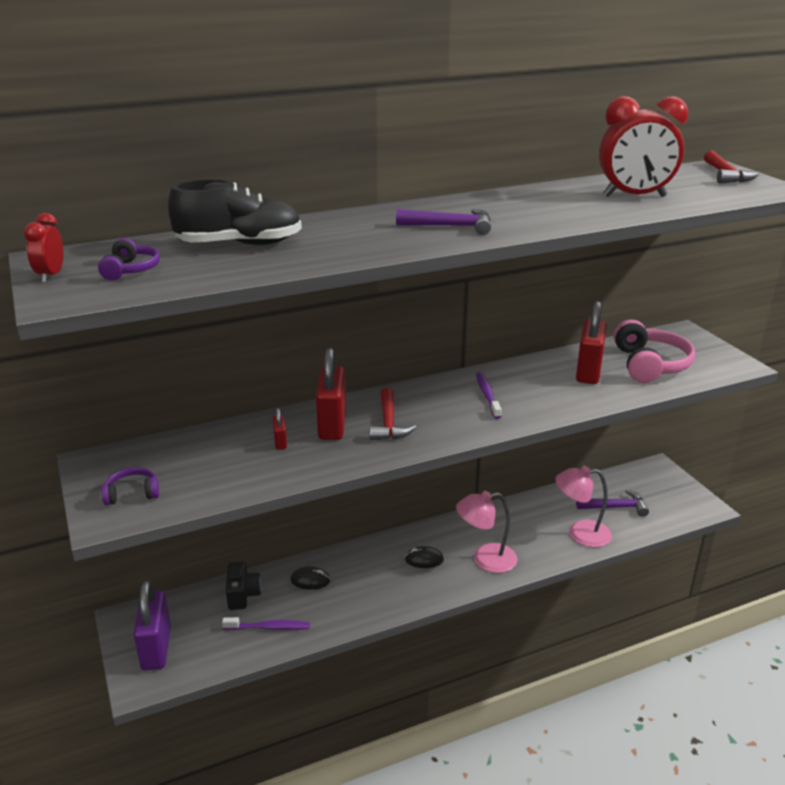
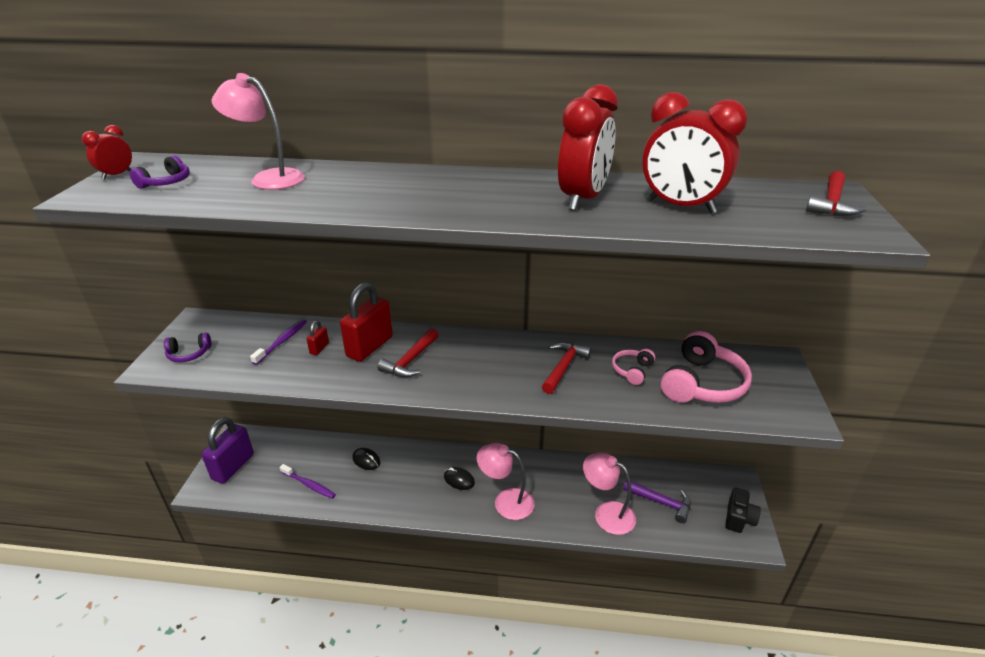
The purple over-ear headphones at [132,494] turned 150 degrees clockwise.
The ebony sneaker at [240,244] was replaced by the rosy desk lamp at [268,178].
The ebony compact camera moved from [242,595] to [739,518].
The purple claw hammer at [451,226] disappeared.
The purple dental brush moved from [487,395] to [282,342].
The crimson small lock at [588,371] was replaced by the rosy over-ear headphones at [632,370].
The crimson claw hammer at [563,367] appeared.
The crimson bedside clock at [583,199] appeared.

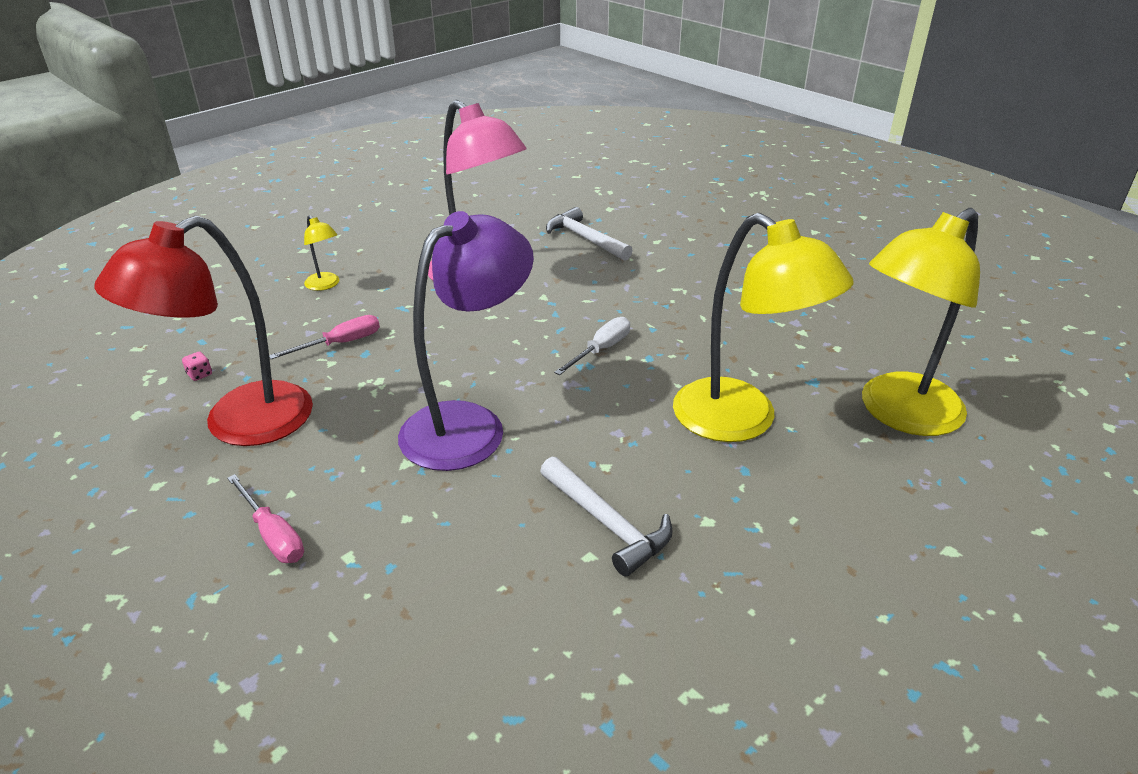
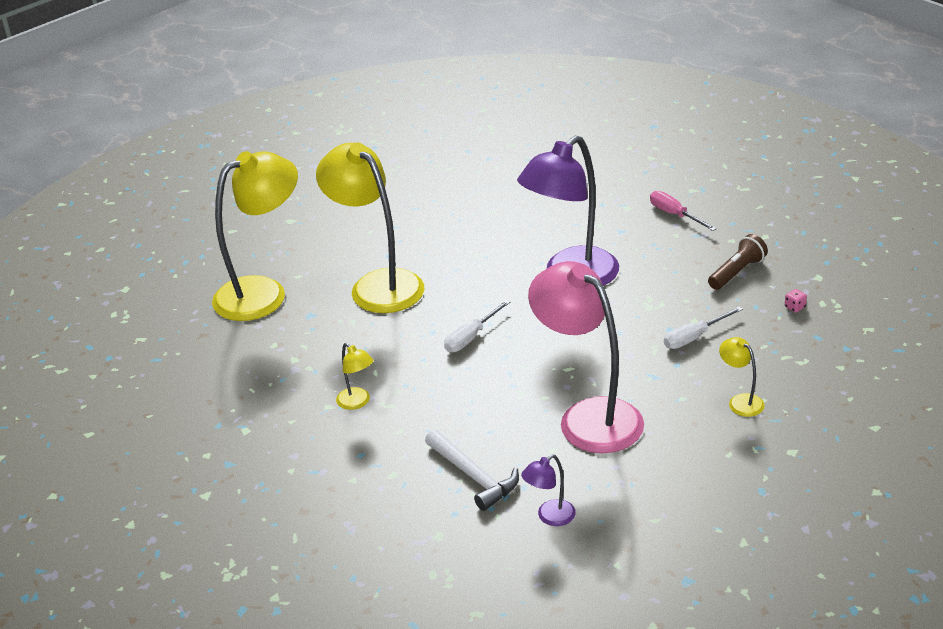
The crimson desk lamp at [239,424] was replaced by the russet torch at [737,272].
The rosy hand screwdriver at [340,343] became the pure white hand screwdriver at [694,337].
The pure white claw hammer at [607,523] disappeared.
The bright yellow desk lamp at [357,402] appeared.
The purple desk lamp at [550,517] appeared.

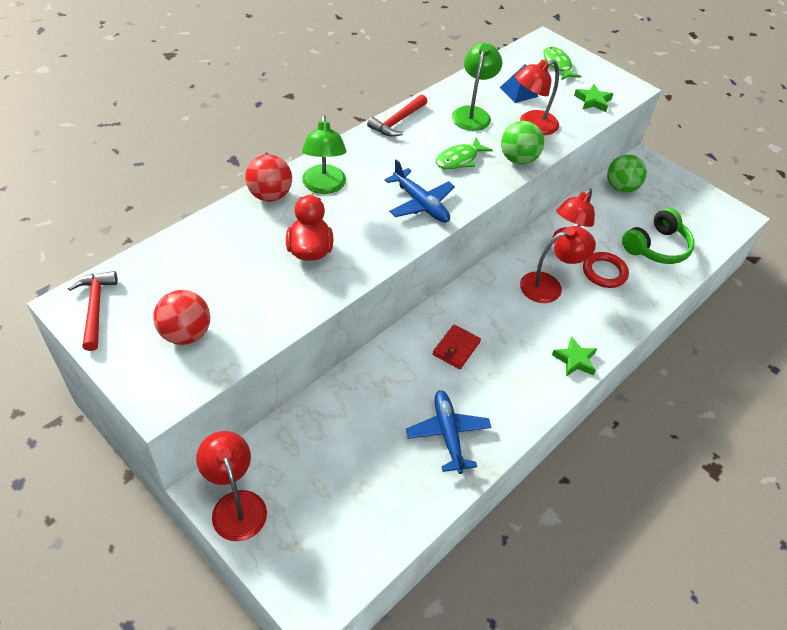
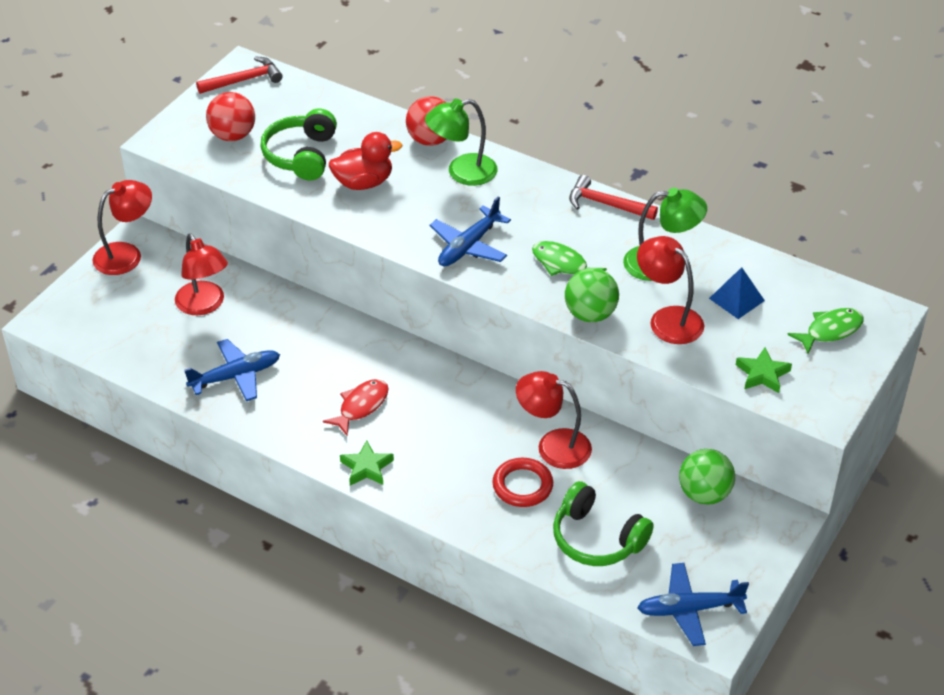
The crimson card wallet at [456,348] disappeared.
The crimson desk lamp moved from [549,286] to [204,305].
The green over-ear headphones at [301,155] appeared.
The crimson fish figure at [361,406] appeared.
The royal blue plane at [689,609] appeared.

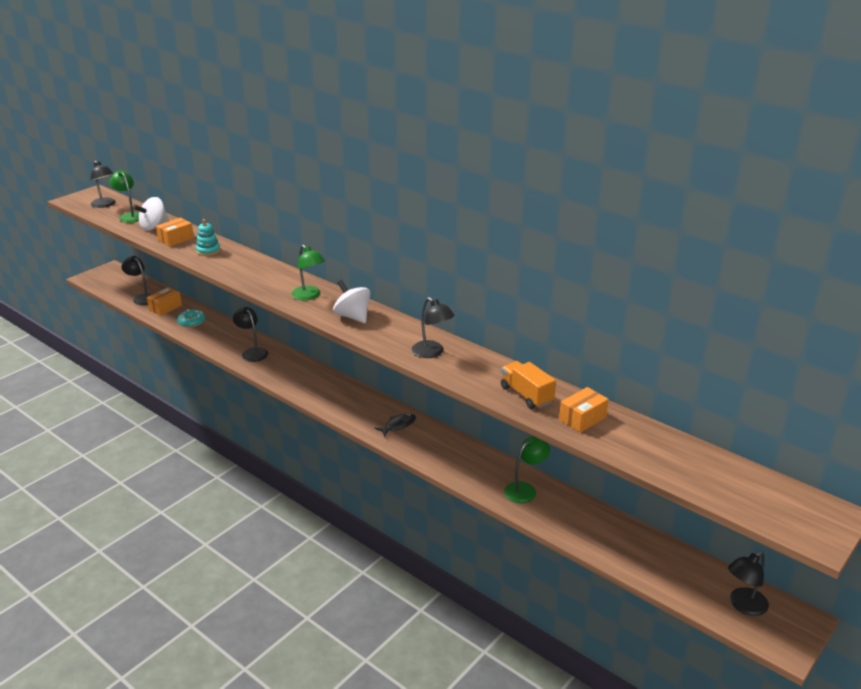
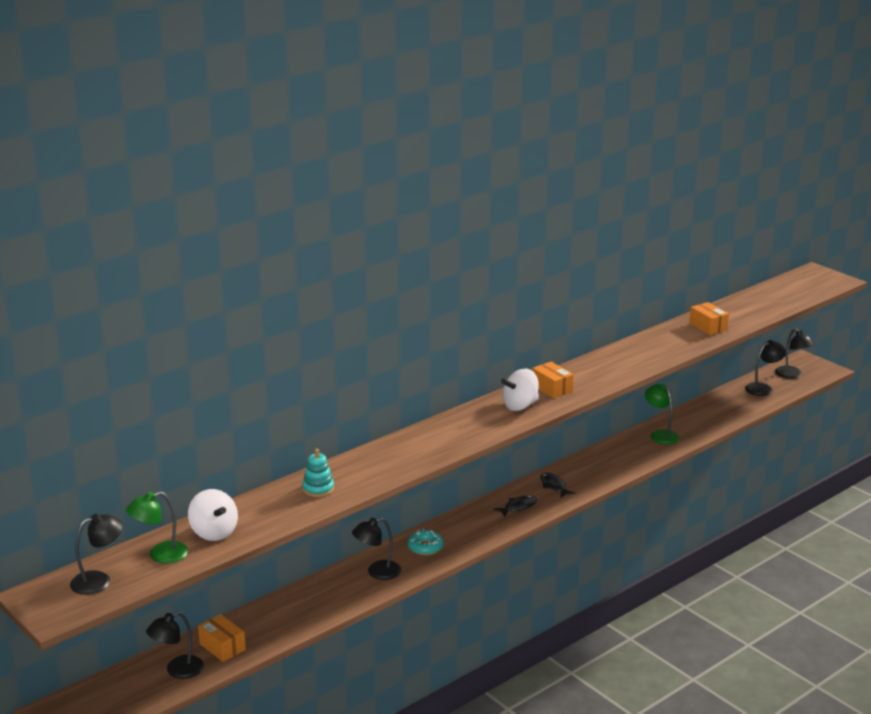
The orange box moved from [176,239] to [552,388].
The turquoise donut moved from [191,322] to [425,547].
The green desk lamp at [309,296] disappeared.
The ebony desk lamp moved from [432,353] to [763,388].
The orange truck at [526,395] disappeared.
The ebony fish figure at [518,507] appeared.

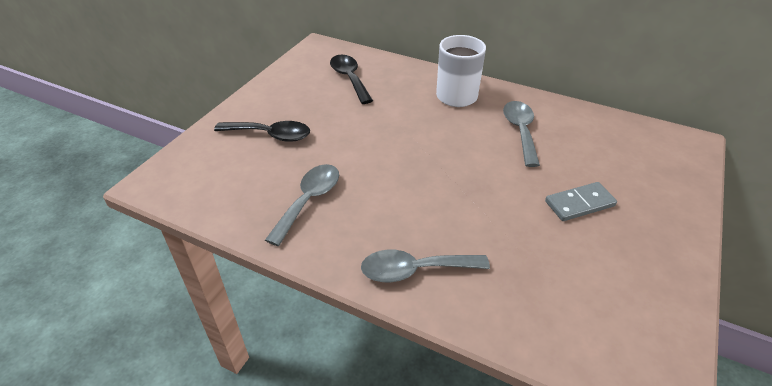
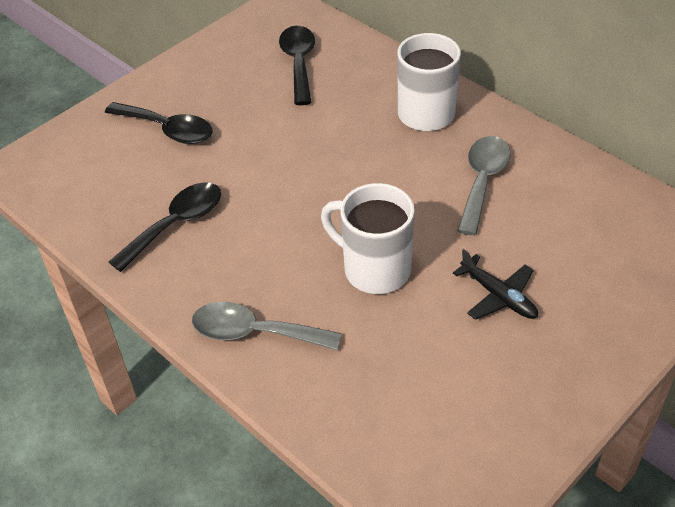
The grey tablespoon at [309,201] became the ebony tablespoon at [176,224].
The grey domino piece at [579,203] was replaced by the ebony plane at [498,296].
The pure white mug at [374,269] appeared.

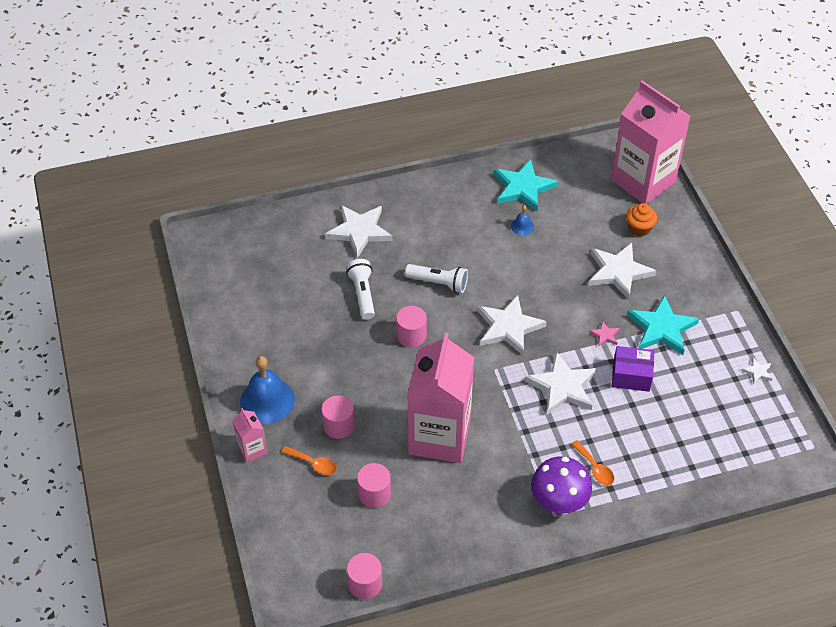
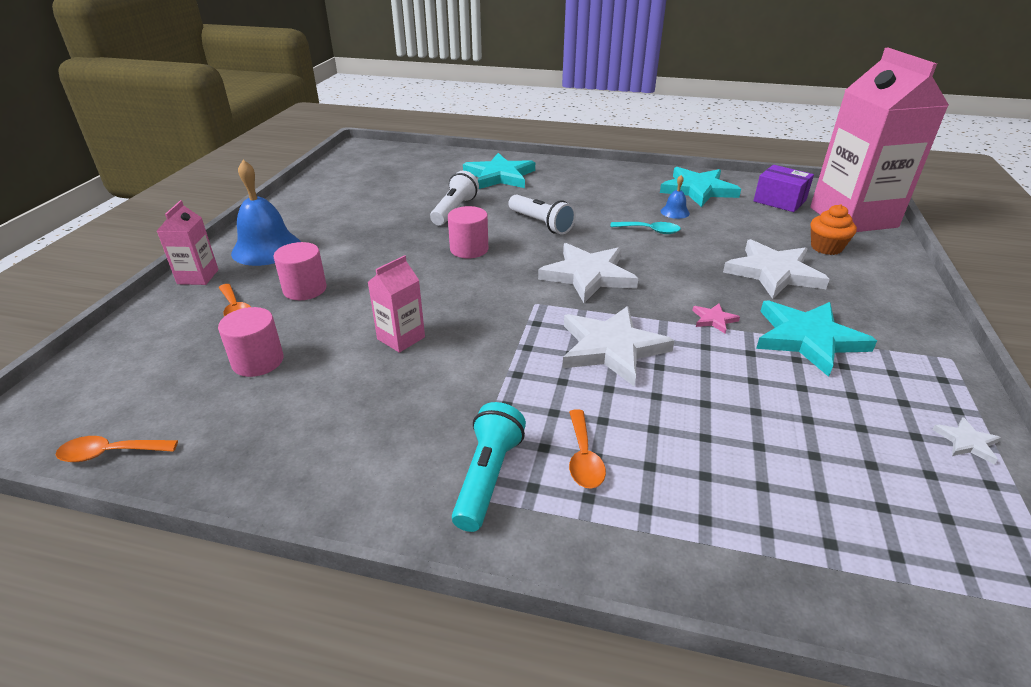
The pure white star shape at [359,231] became the turquoise star shape at [499,176].
The rosy solid cylinder at [365,584] was replaced by the orange tablespoon at [110,453].
The rosy juice carton at [439,436] changed to 0.43 times the size.
The purple mushroom at [559,501] was replaced by the turquoise torch at [487,476].
The purple box moved from [631,376] to [779,201].
The turquoise tablespoon at [650,231] appeared.

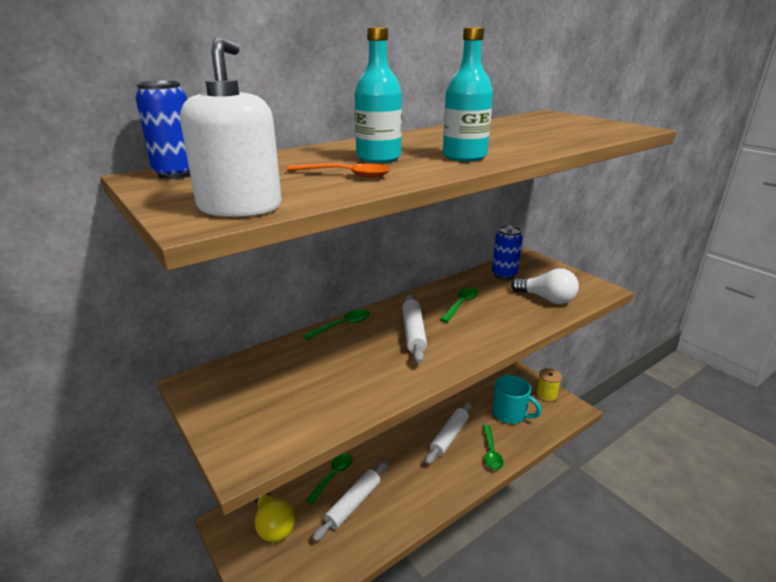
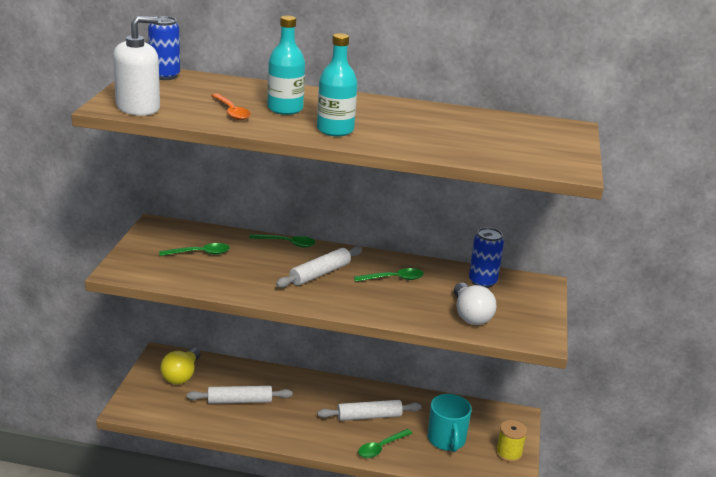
The green tablespoon moved from [333,476] to [199,253].

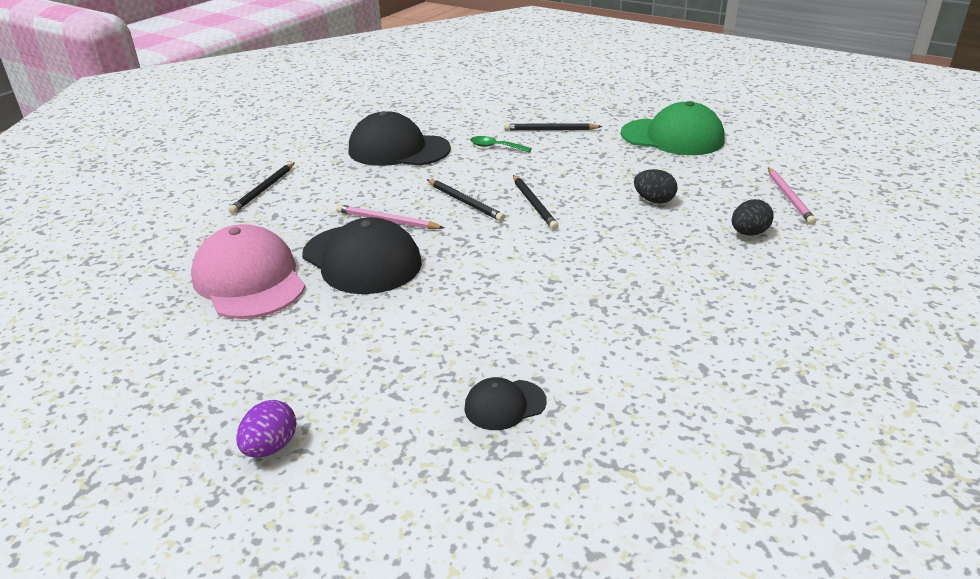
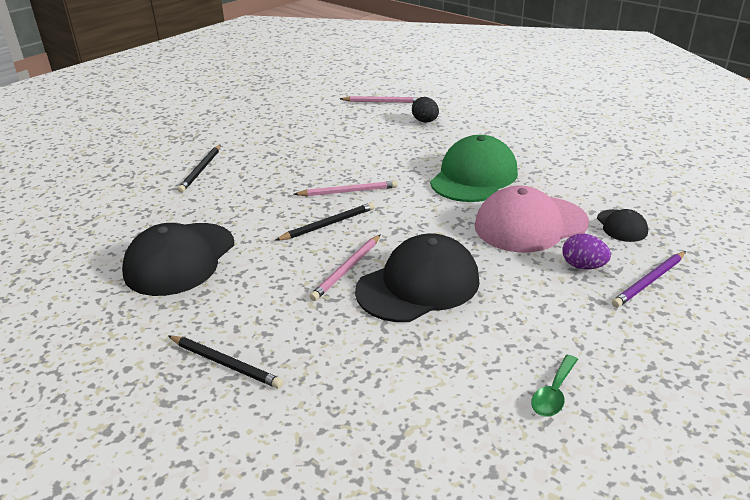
The rosy peaked cap moved from [249,280] to [530,224].
The purple toy egg moved from [271,447] to [583,266].
The green tablespoon moved from [495,147] to [553,393].
The ebony wooden pencil at [534,204] became the rosy wooden pencil at [348,191].
The green peaked cap moved from [672,137] to [474,177].
The ebony toy egg at [654,200] disappeared.
The purple wooden pencil at [649,281] appeared.

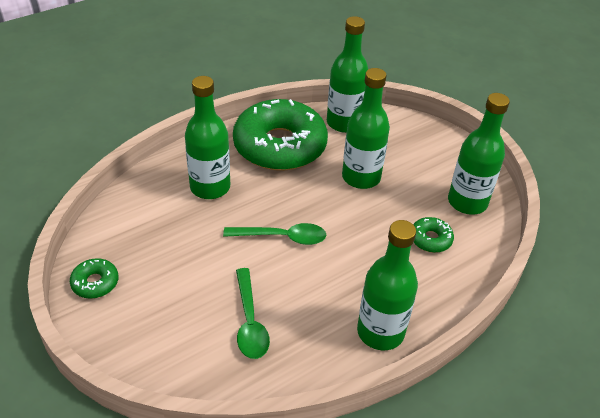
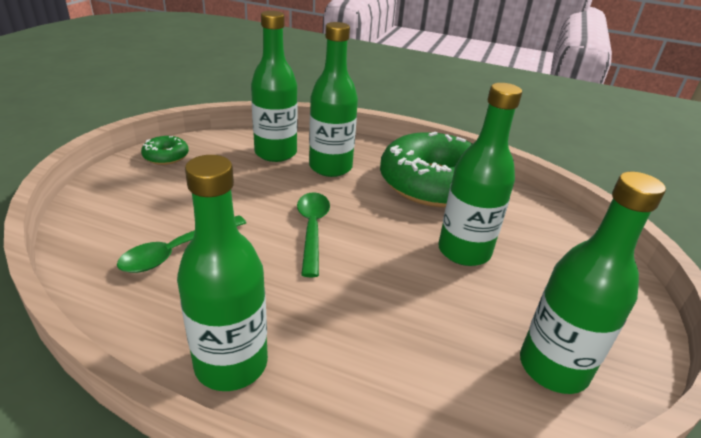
The green tablespoon at [282,237] turned 150 degrees counterclockwise.
The green bottle moved from [344,123] to [275,153].
The green donut at [430,239] disappeared.

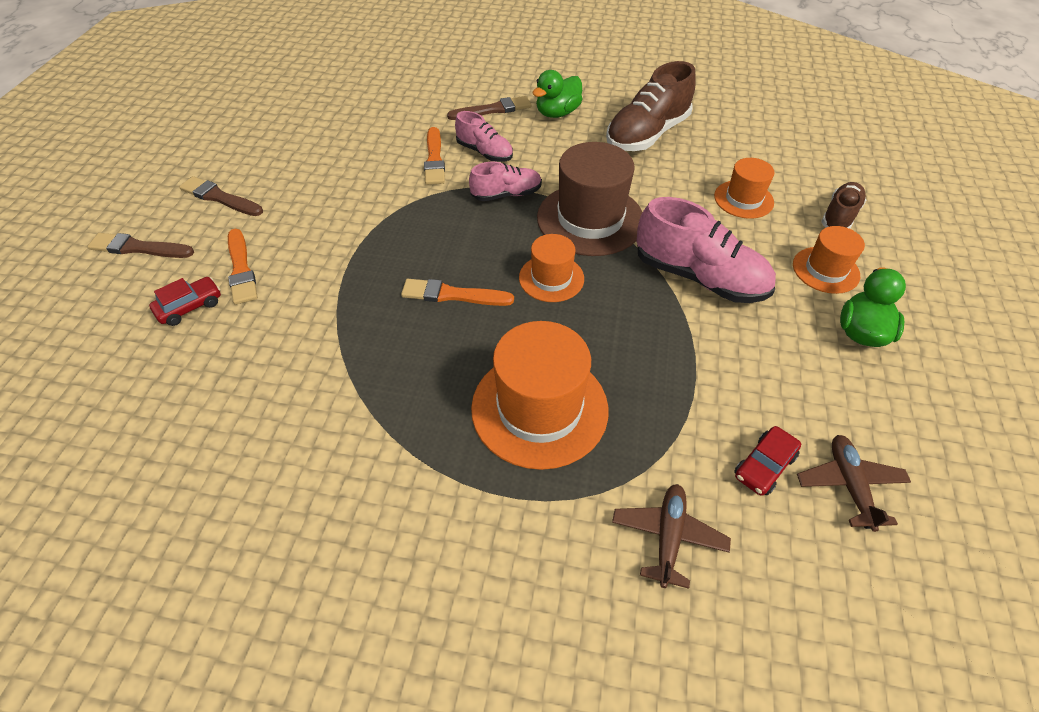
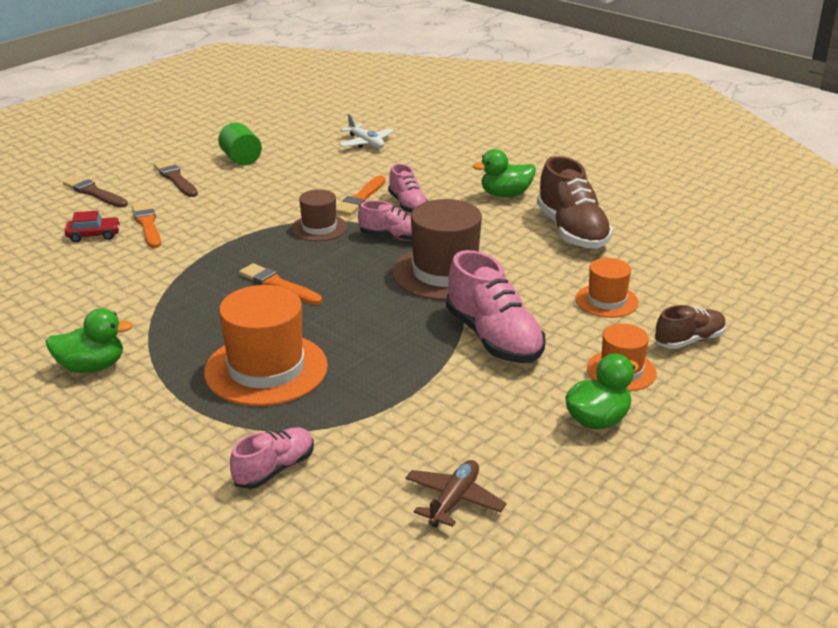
The orange paint brush at [241,269] turned 150 degrees clockwise.
The russet paint brush at [493,110] disappeared.
The orange hat at [551,278] disappeared.
The russet sneaker at [647,134] turned 90 degrees counterclockwise.
The russet plane at [668,536] was replaced by the rosy sneaker at [274,469].
The crimson car at [764,466] disappeared.
The green rubber duck at [92,367] appeared.
The green solid cylinder at [241,159] appeared.
The russet hat at [319,228] appeared.
The pure white plane at [366,143] appeared.

